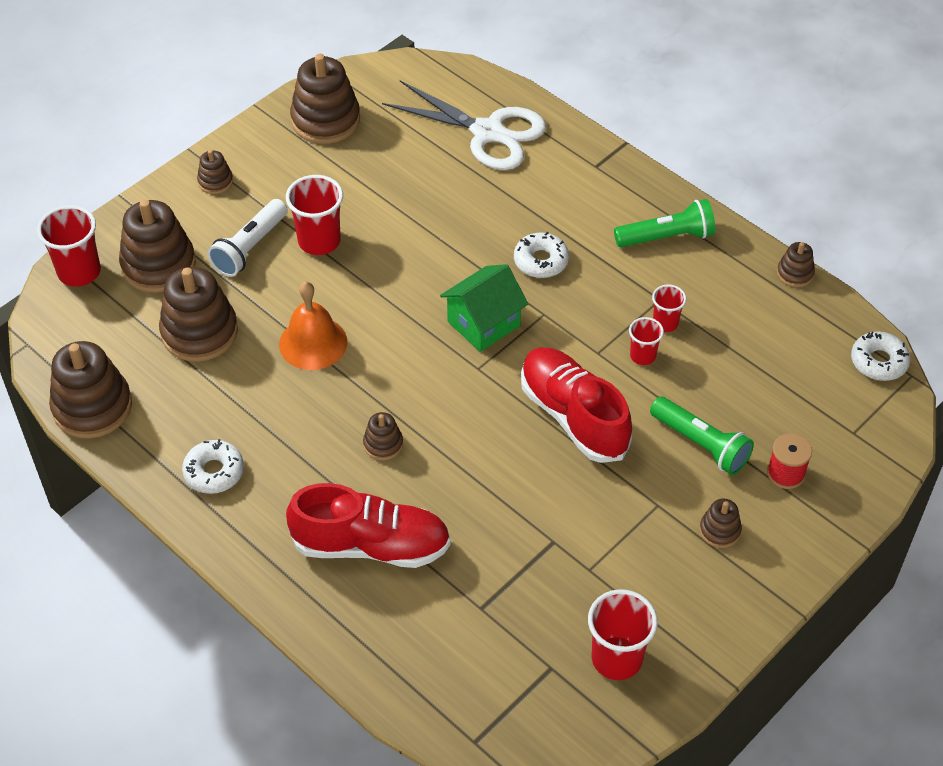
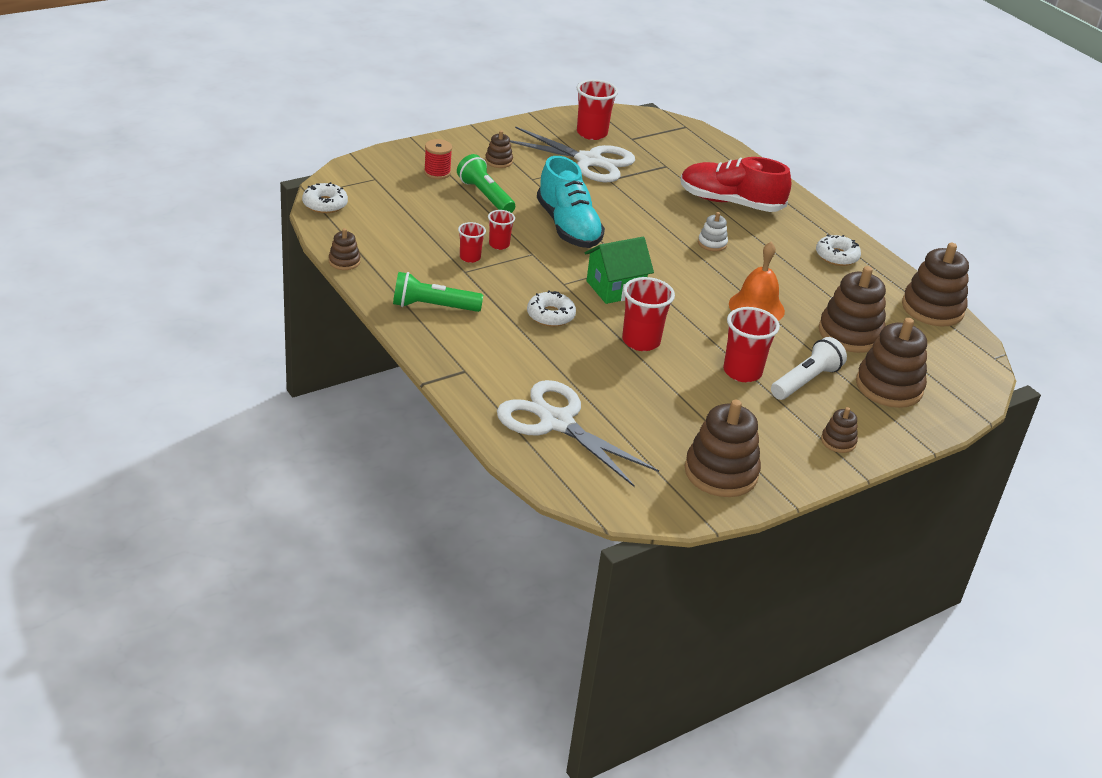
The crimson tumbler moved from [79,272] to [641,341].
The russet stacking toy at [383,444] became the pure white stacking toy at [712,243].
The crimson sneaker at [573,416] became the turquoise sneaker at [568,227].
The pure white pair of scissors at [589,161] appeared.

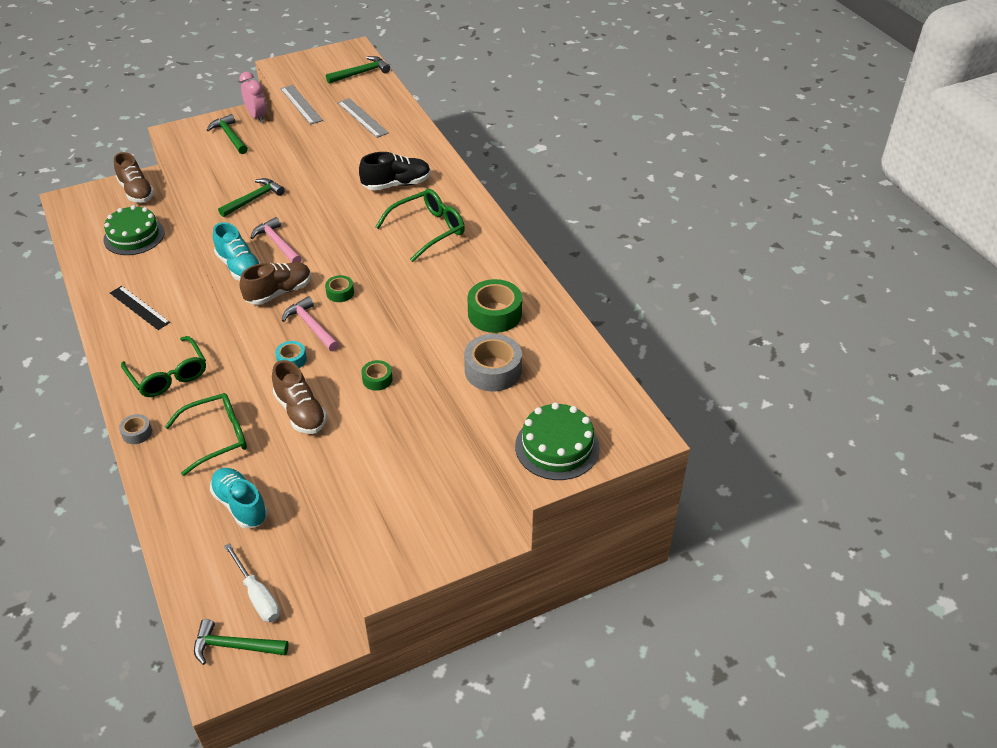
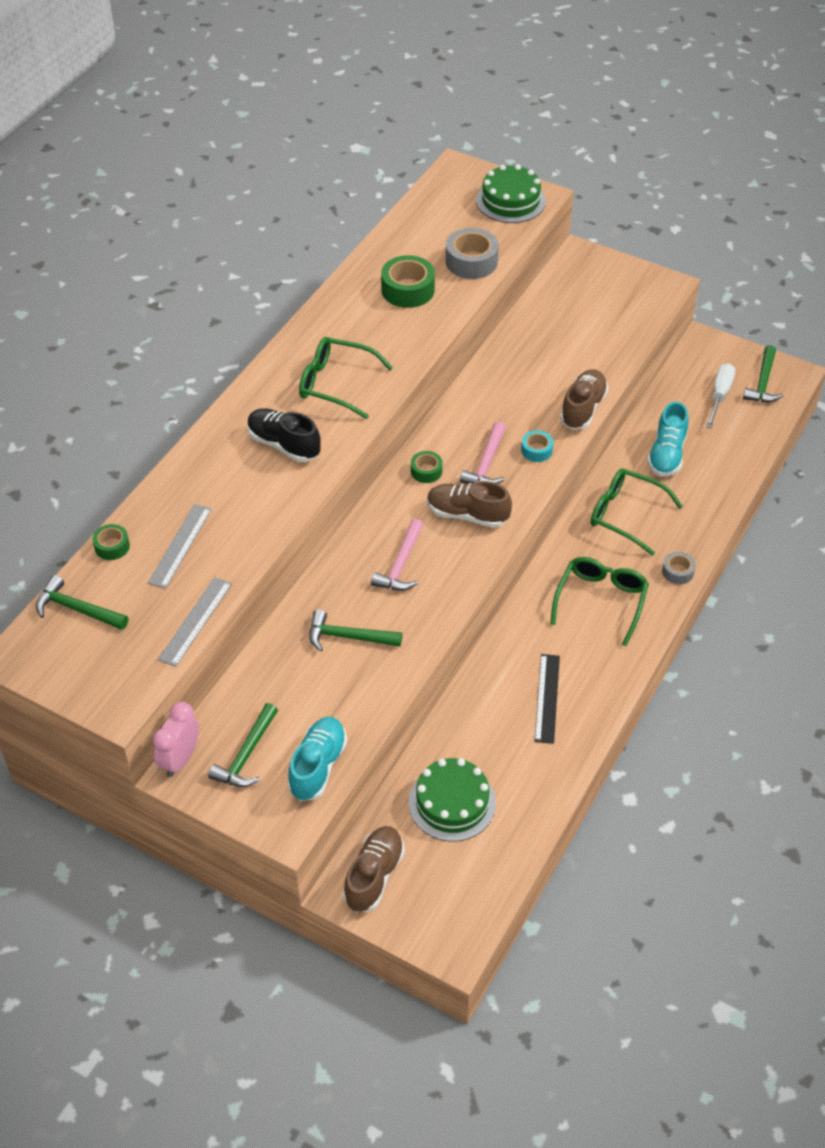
The green claw hammer at [235,646] turned 45 degrees clockwise.
The turquoise sneaker moved from [240,267] to [318,766].
The green sticky tape moved from [377,379] to [112,546].

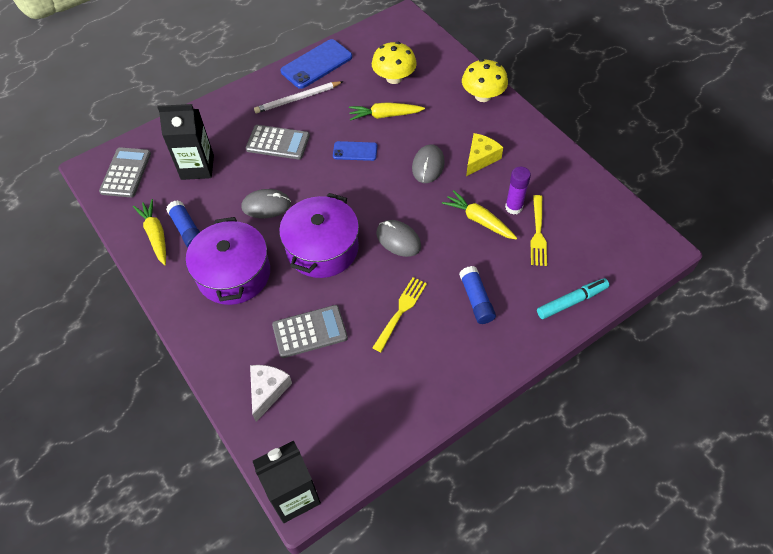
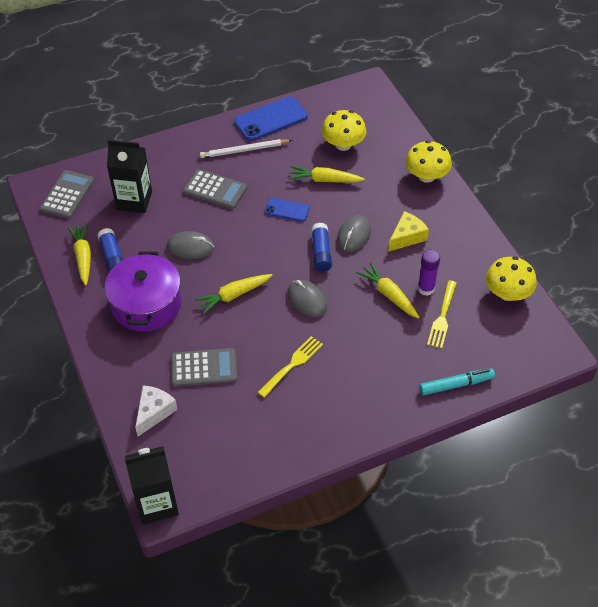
The purple cooking pot at [322,248] was replaced by the bright yellow carrot at [233,295].
The royal blue glue stick moved from [476,300] to [321,252].
The bright yellow mushroom at [507,293] appeared.

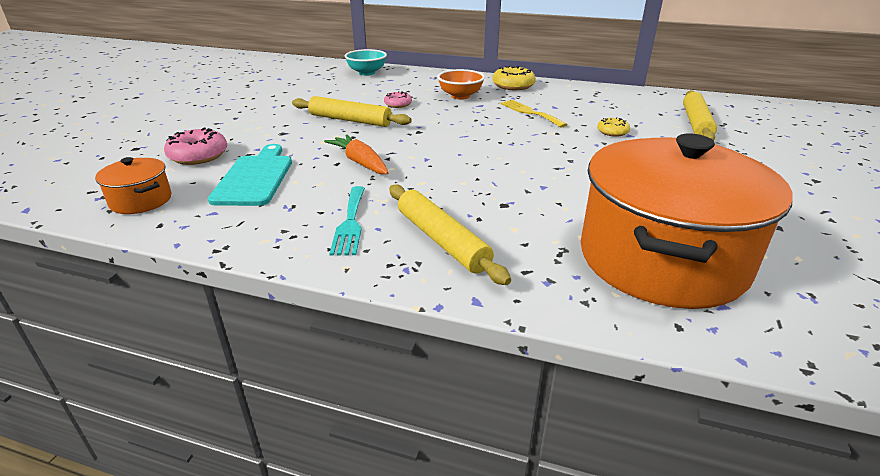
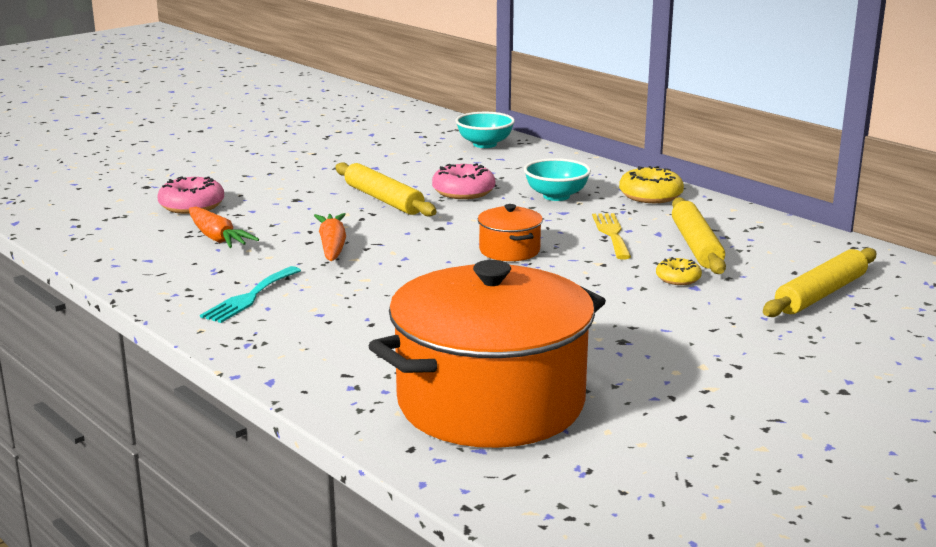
The orange cooking pot moved from [141,201] to [509,251].
The turquoise chopping board at [255,178] was replaced by the orange carrot at [217,238].
The rosy donut at [398,104] changed to 1.67 times the size.
The bright yellow dough roller moved from [442,240] to [696,246].
The orange deep dish at [460,96] became the turquoise deep dish at [556,196].

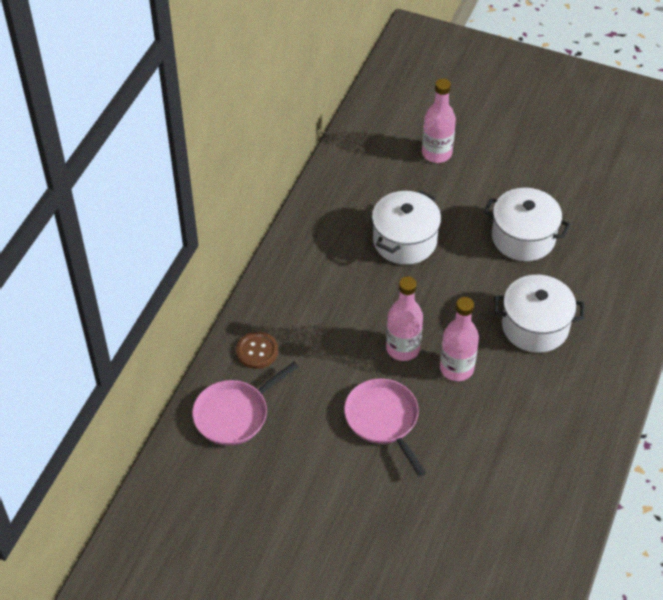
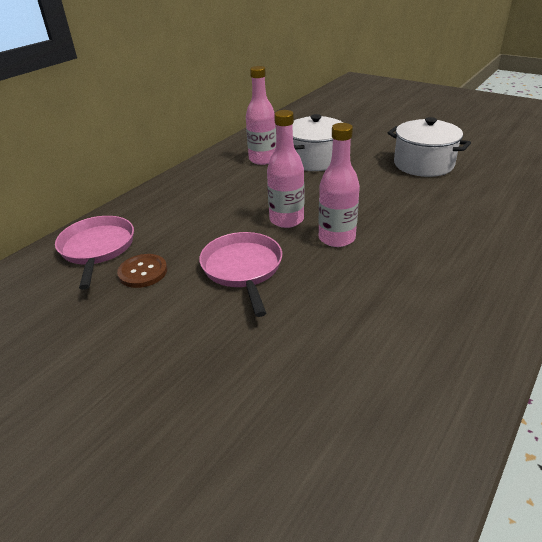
The rosy pan at [234,414] turned 105 degrees clockwise.
The russet shirt button moved from [257,351] to [143,272].
The rosy bottle moved from [436,153] to [262,159].
The pure white cooking pot at [535,326] disappeared.

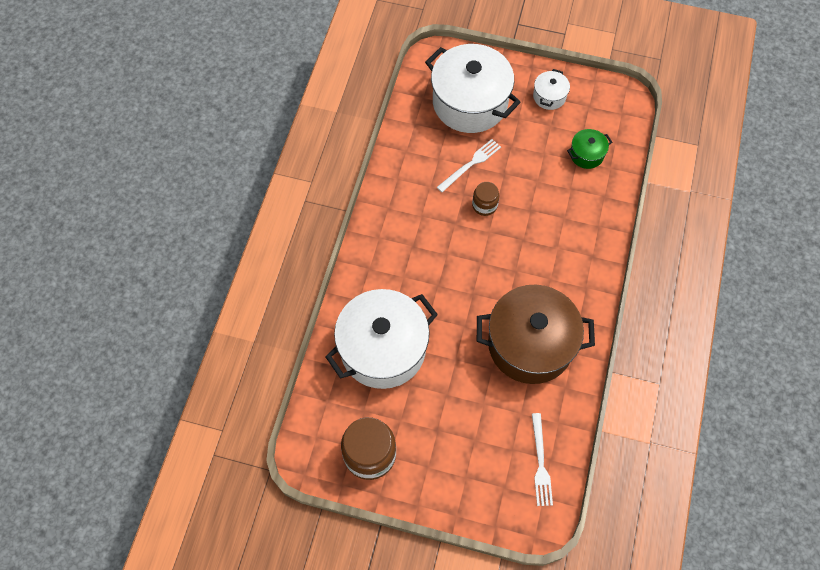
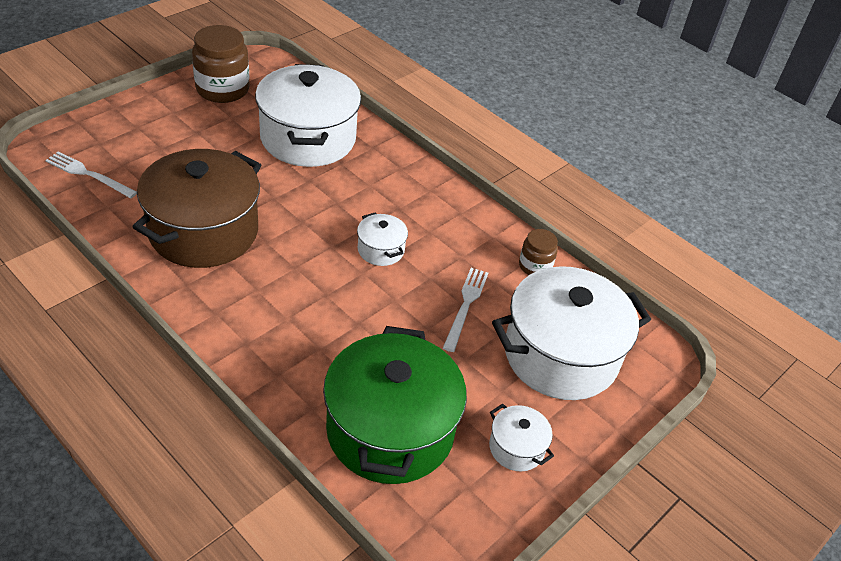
The pure white fork at [470,164] turned 150 degrees counterclockwise.
The russet jar moved from [484,205] to [535,266].
The green cooking pot at [586,154] changed to 2.26 times the size.
The pure white cooking pot at [381,250] appeared.

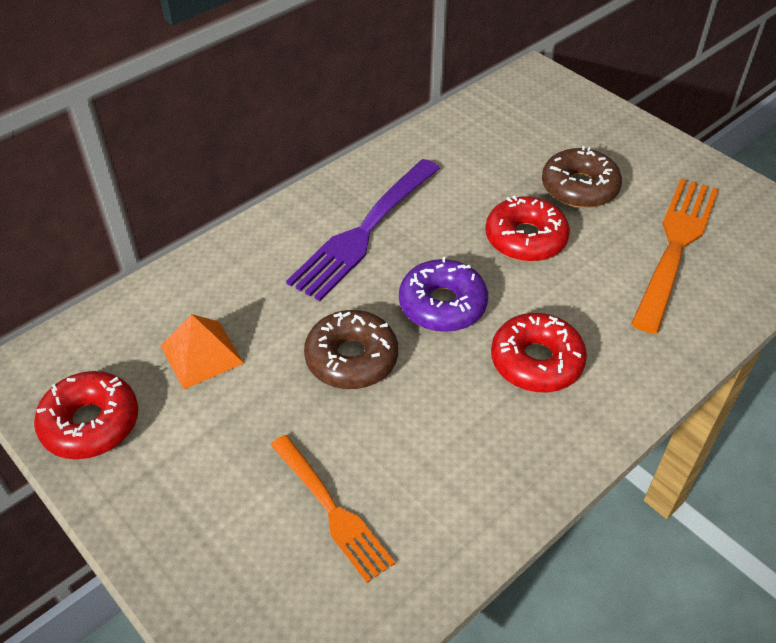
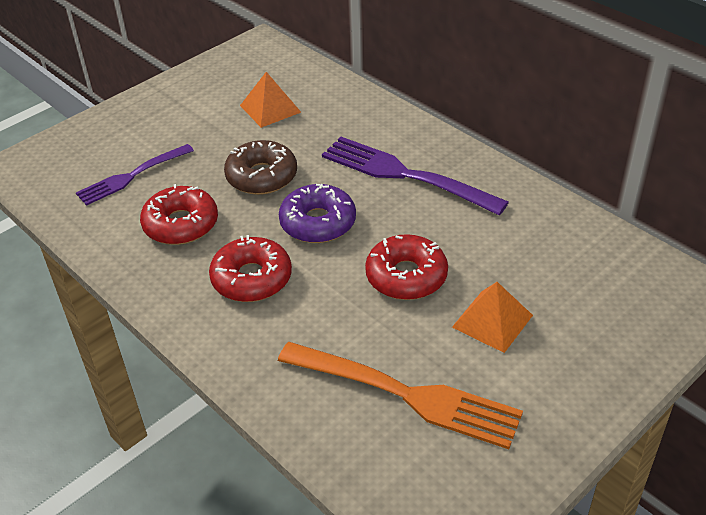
The crimson donut moved from [91,423] to [181,224].
The orange fork at [331,509] became the purple fork at [132,175].
The russet donut at [579,188] was replaced by the orange pyramid shape at [492,321].

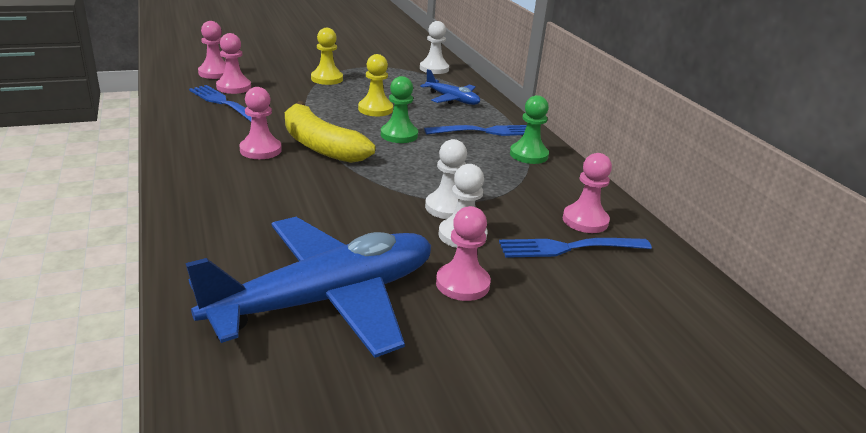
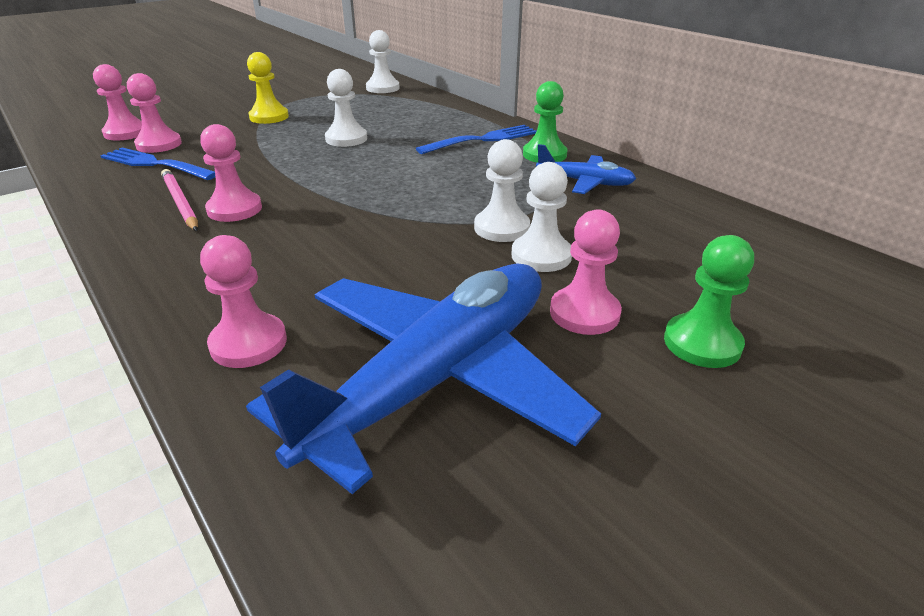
The bright yellow banana at [320,146] disappeared.
The bright yellow pawn at [375,109] became the pure white pawn at [346,139].
The green pawn moved from [399,135] to [702,343].
The royal blue plane moved from [452,99] to [585,182].
The royal blue fork at [570,247] disappeared.
The rosy pawn moved from [585,220] to [248,343].
The rosy wooden pencil at [180,203] appeared.

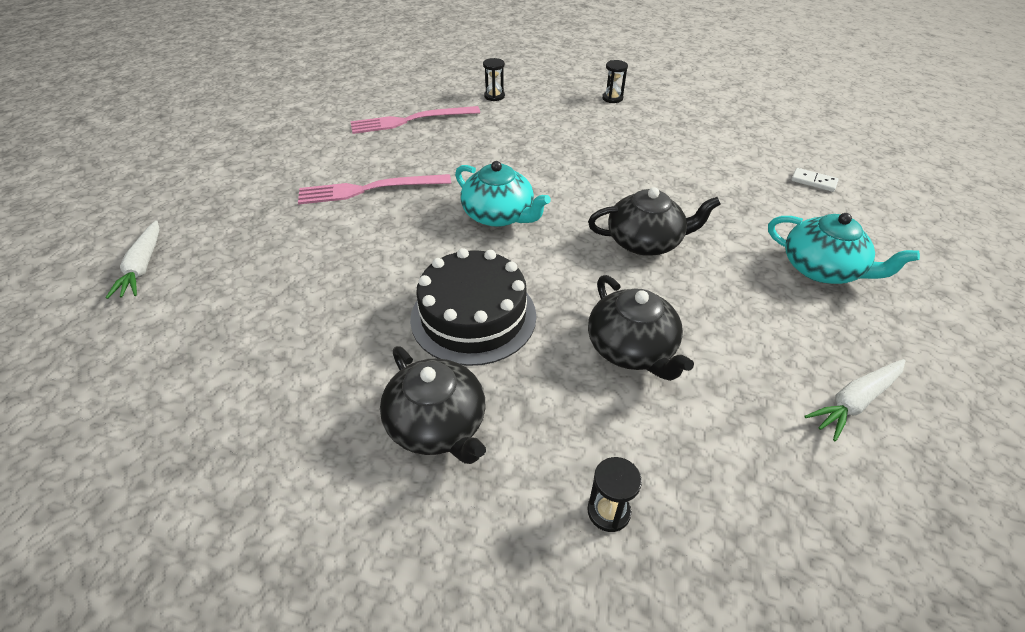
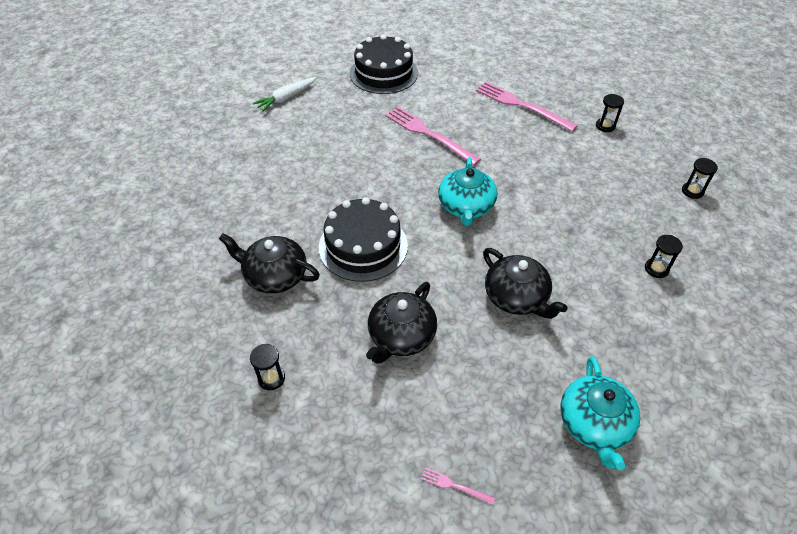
The ebony china teapot at [437,424] turned 90 degrees clockwise.
The pure white domino piece at [813,181] disappeared.
The pure white carrot at [855,402] was replaced by the rosy fork at [455,486].
The ebony gateau at [383,73] appeared.
The ebony sand timer at [656,269] appeared.

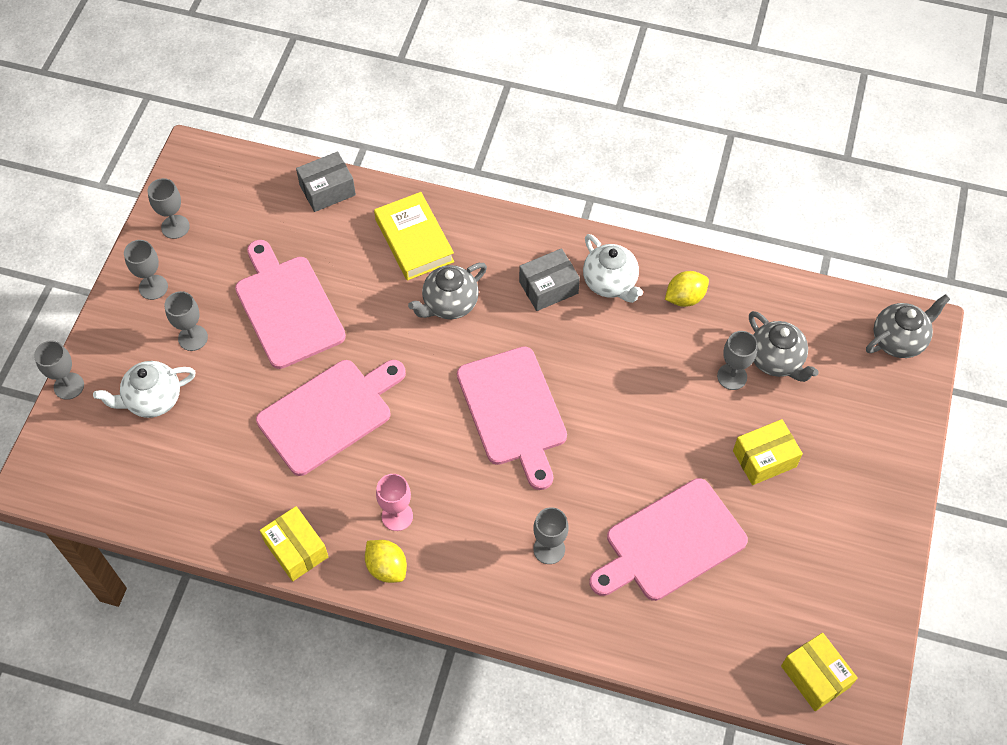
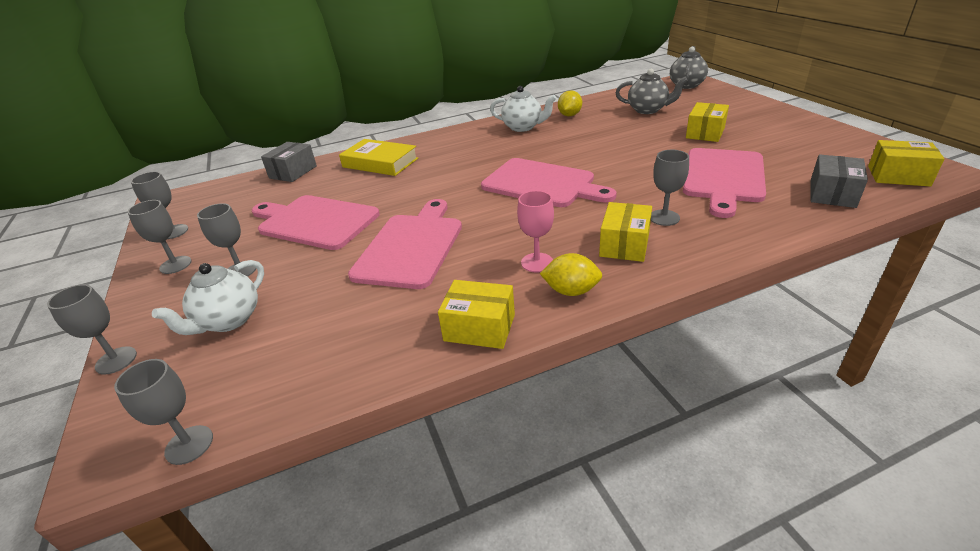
The grey china teapot at [449,304] disappeared.
The grey box moved from [548,287] to [832,194].
The grey chalice moved from [732,376] to [189,445].
The bright yellow box at [624,245] appeared.

